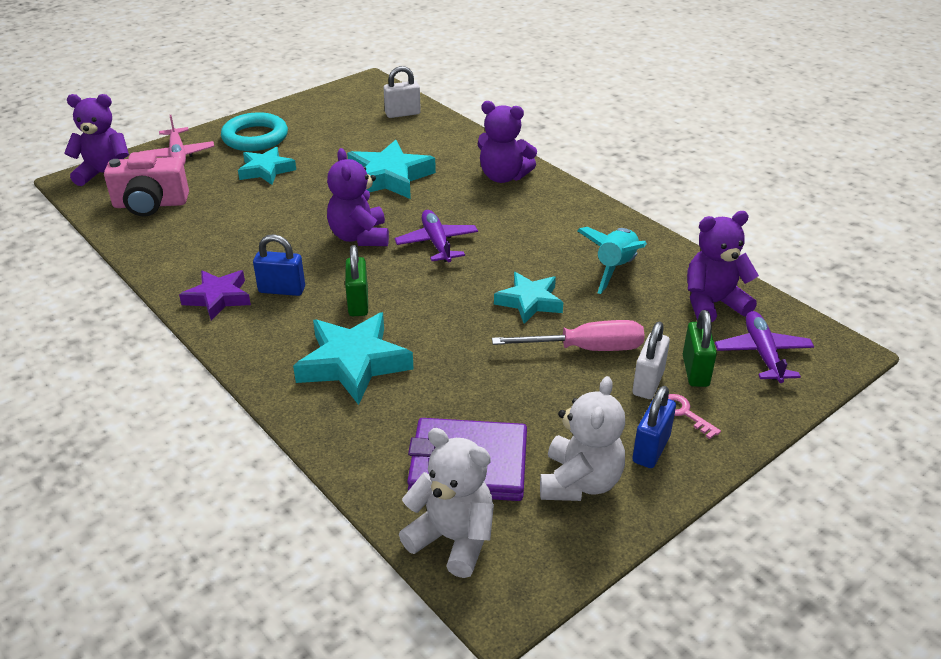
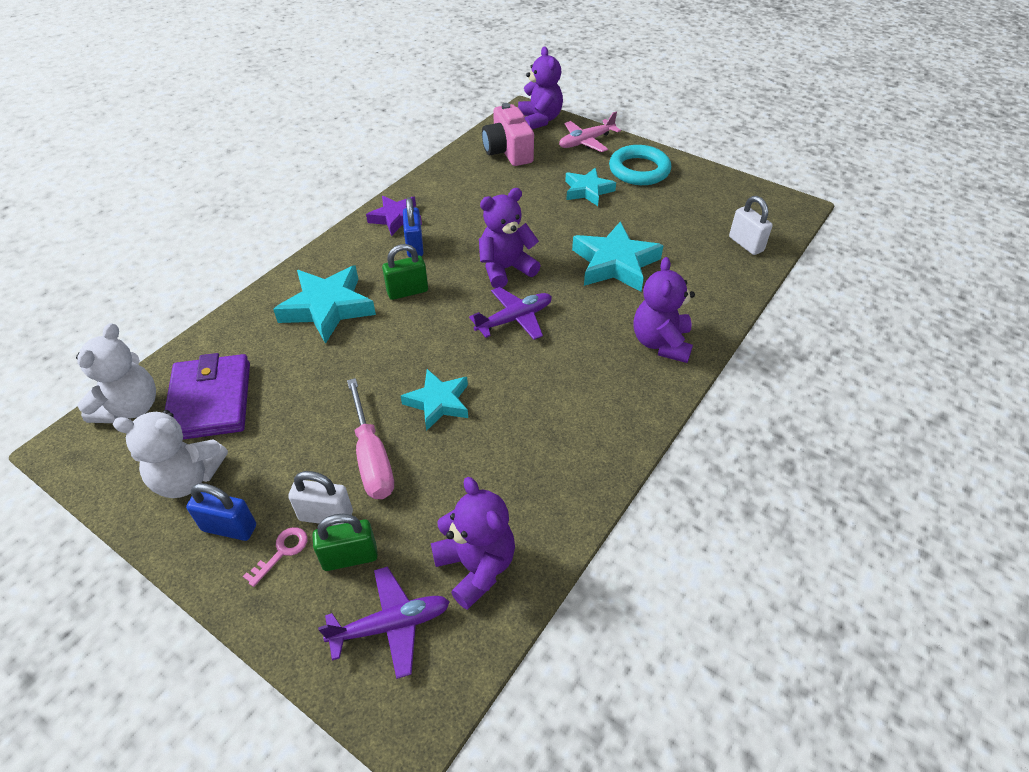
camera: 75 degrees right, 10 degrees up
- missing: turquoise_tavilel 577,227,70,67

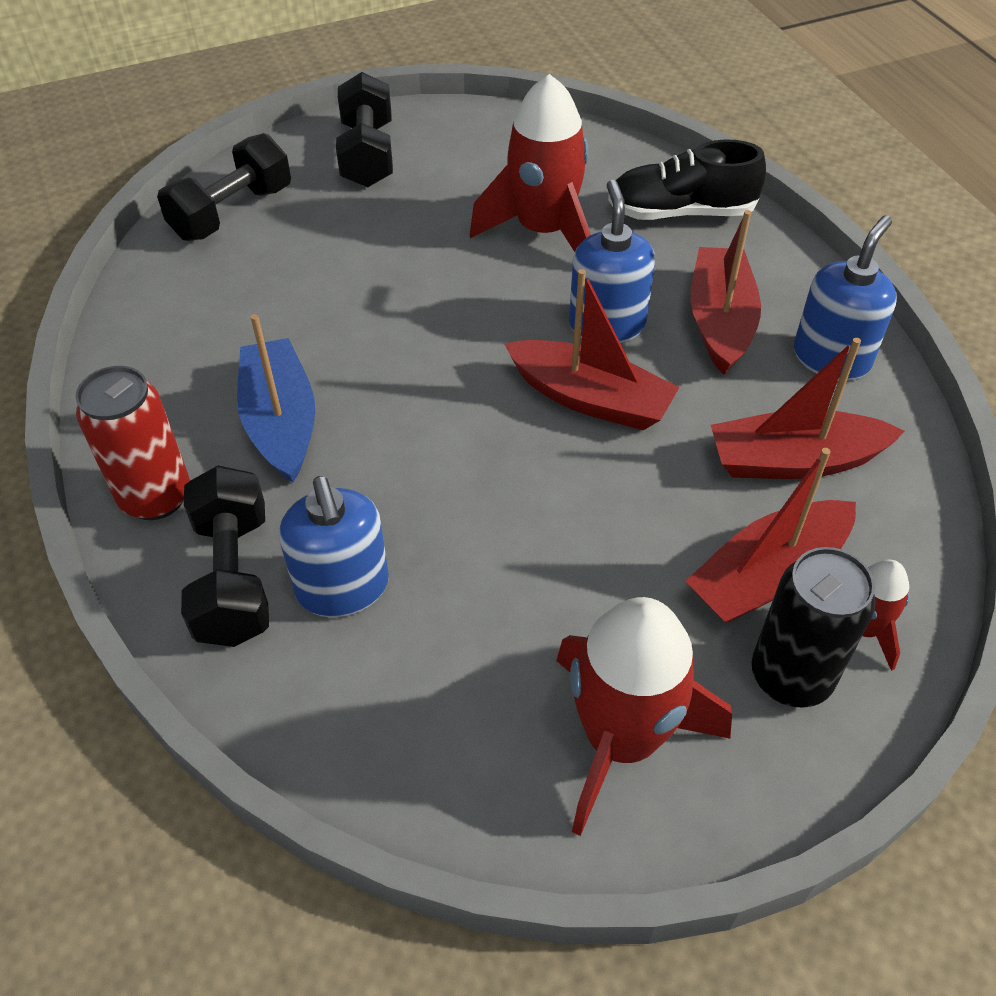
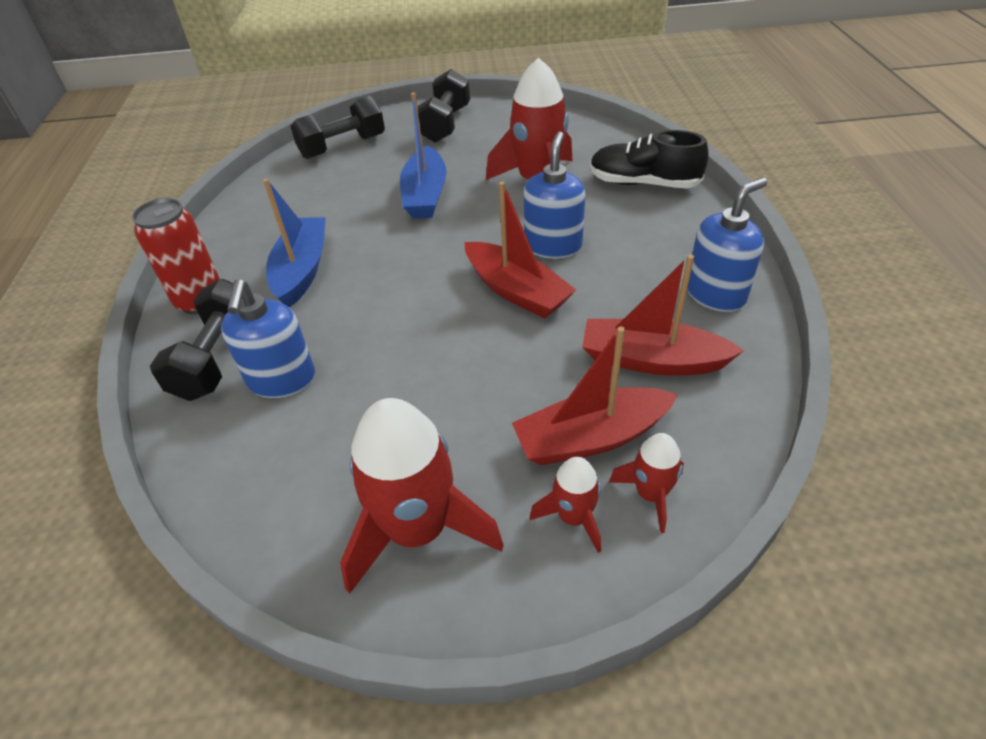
camera: 20 degrees right, 5 degrees down
- missing: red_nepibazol 691,210,70,165
- exchanged: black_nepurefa 752,547,124,161 to red_tavilel 530,457,71,96
- appeared: blue_nepibazol 400,92,47,126

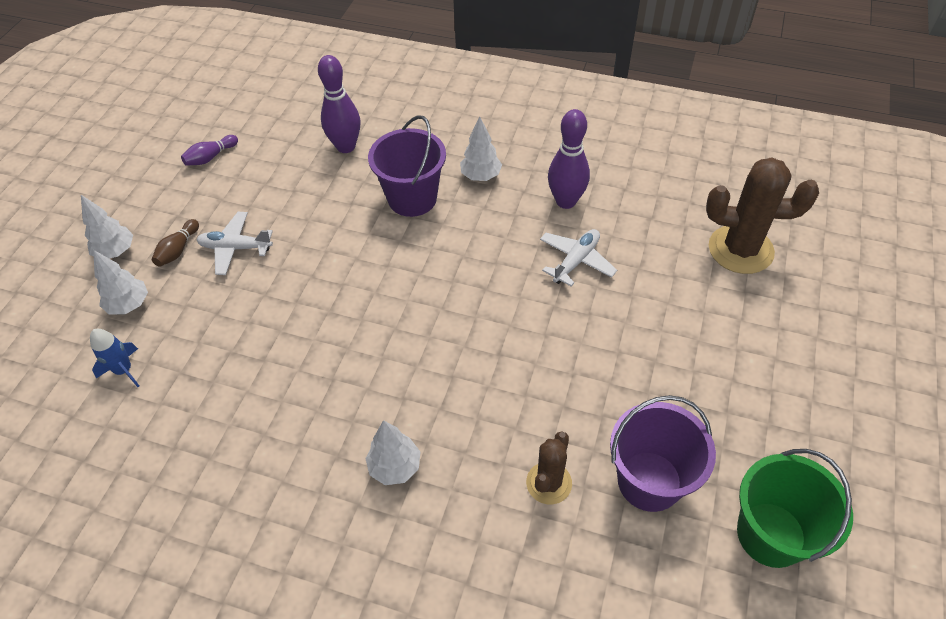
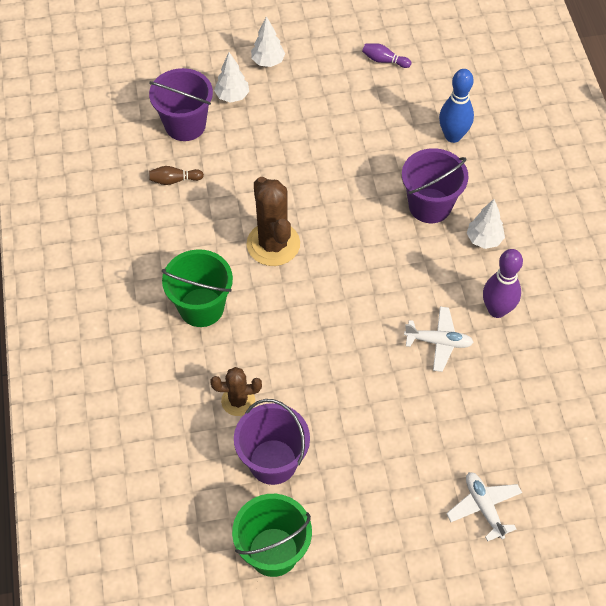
camera: 60 degrees right, 5 degrees up
- colour: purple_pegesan 318,55,42,98 to blue_pegesan 439,69,35,74
- relocated: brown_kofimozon 706,157,113,117 to 247,177,53,89
- relocated: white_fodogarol 196,212,77,63 to 446,472,76,69
- relocated: brown_pegesan 152,219,47,48 to 149,166,55,19
- exchanged: blue_tavilel 90,329,49,58 to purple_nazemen 149,68,64,73
- exchanged: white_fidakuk 365,420,55,65 to green_nazemen 162,249,71,78

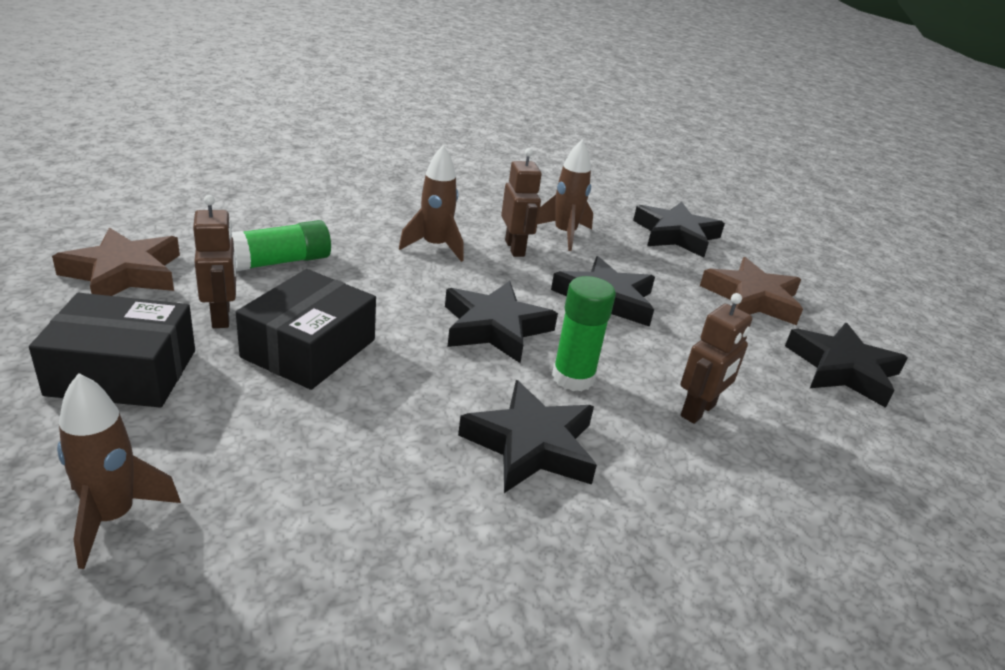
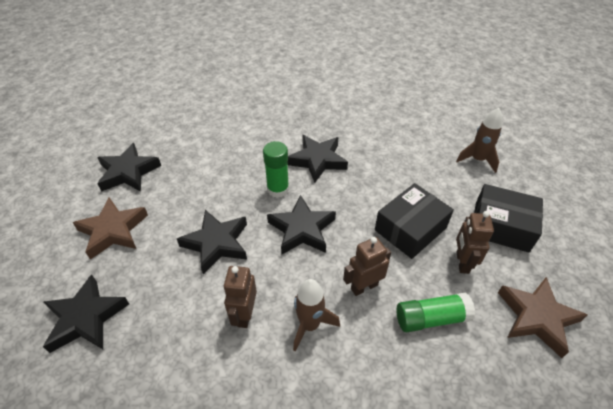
camera: 155 degrees left, 15 degrees up
- missing: brown_tavilel 537,140,56,111
- relocated: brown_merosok 681,293,72,131 to 343,237,48,59

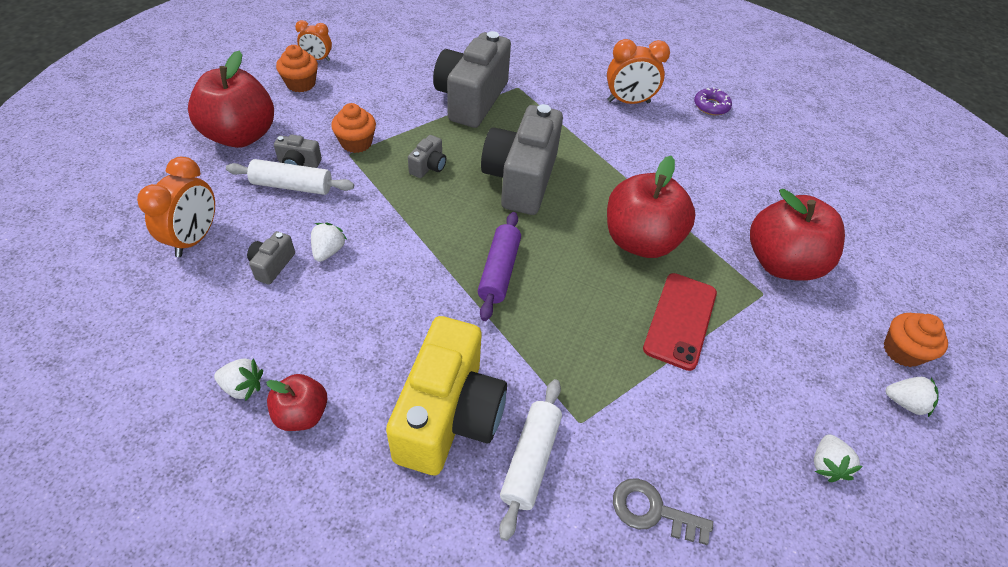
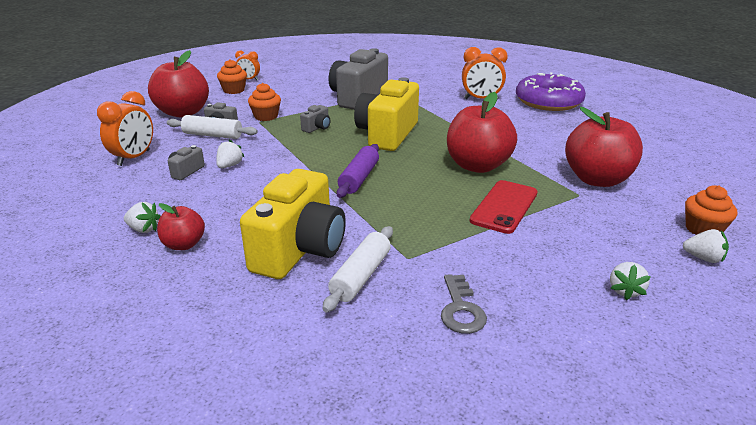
camera: 10 degrees right, 20 degrees down
- size: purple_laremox 694,87,38,28 = 516,72,70,39 x2.28
- colour: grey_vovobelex 481,104,82,111 to yellow_vovobelex 354,77,65,74
- spun: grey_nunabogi 613,478,100,67 = 441,274,46,60 120 degrees counterclockwise

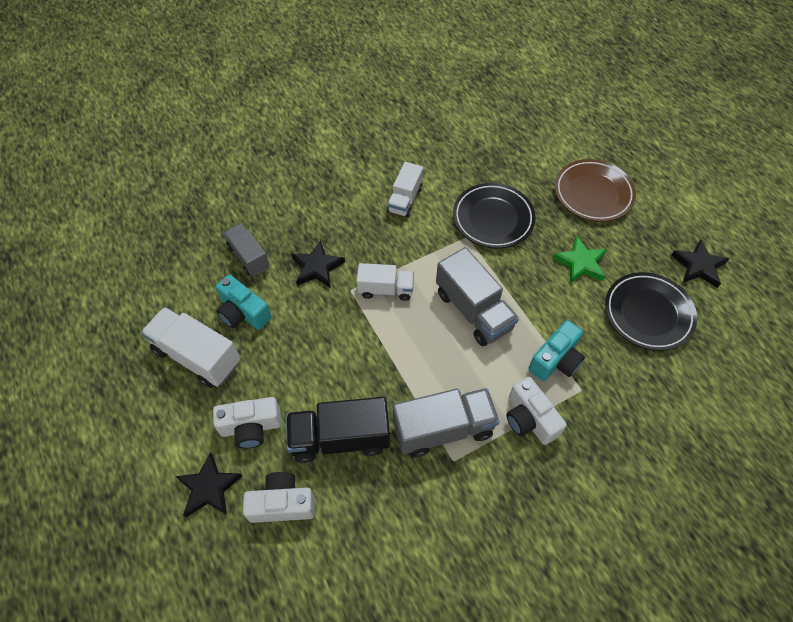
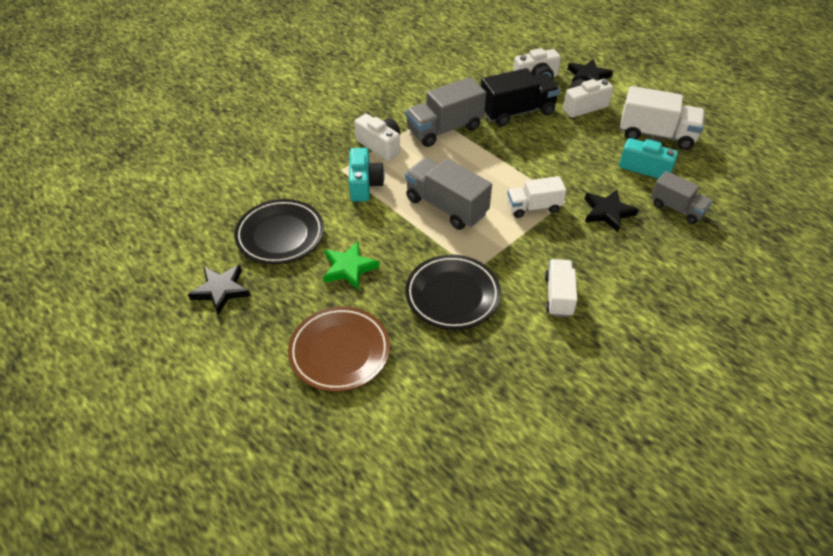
camera: 165 degrees right, 10 degrees down
- spun: turquoise_vovobelex 528,320,57,61 = 349,148,36,54 150 degrees clockwise

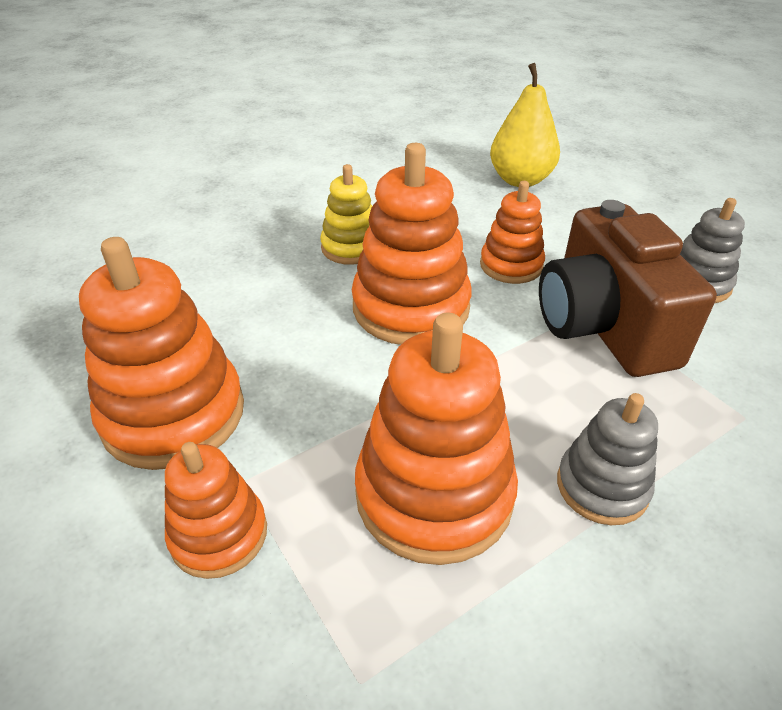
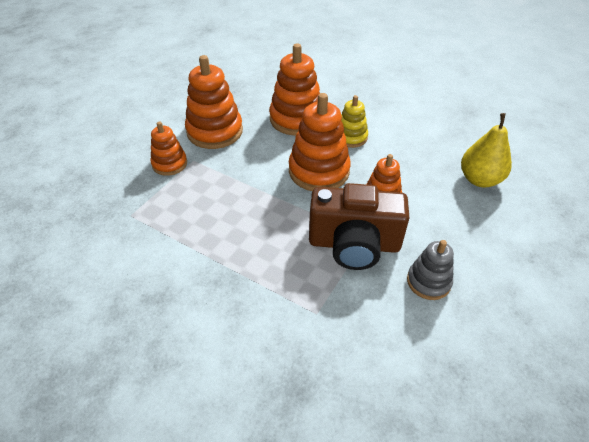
camera: 65 degrees right, 5 degrees up
- spun: brown_vovobelex 539,200,178,177 = 309,183,100,87 135 degrees counterclockwise
- relocated: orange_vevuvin 355,312,163,253 to 269,44,51,92
- missing: grey_vevuvin 557,393,101,132

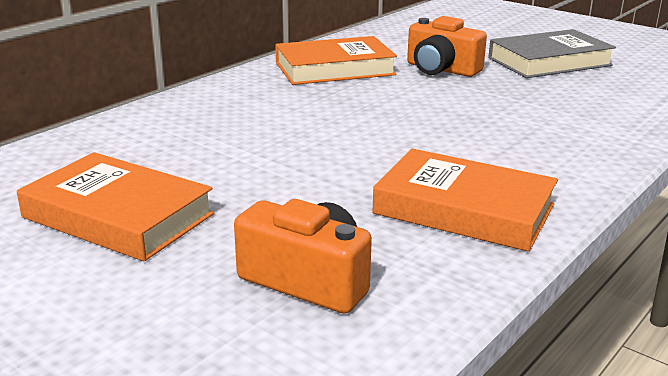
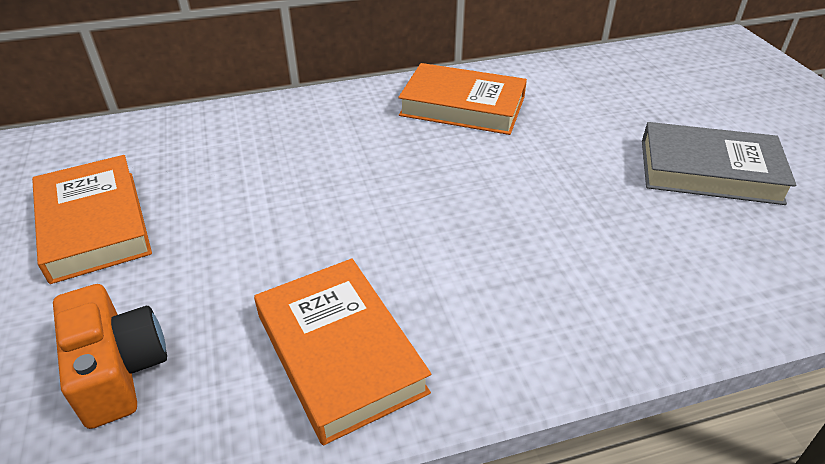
camera: 35 degrees right, 15 degrees up
- missing: orange_vovobelex 407,16,80,61

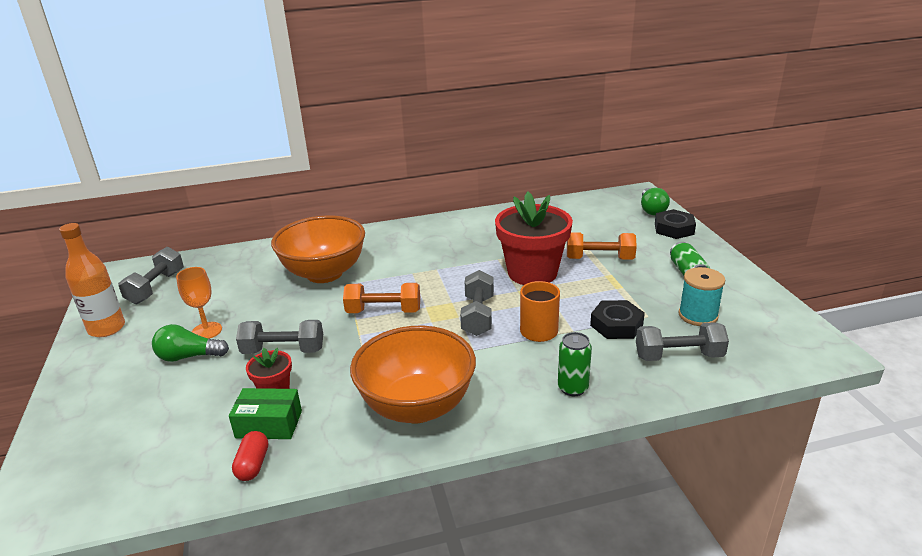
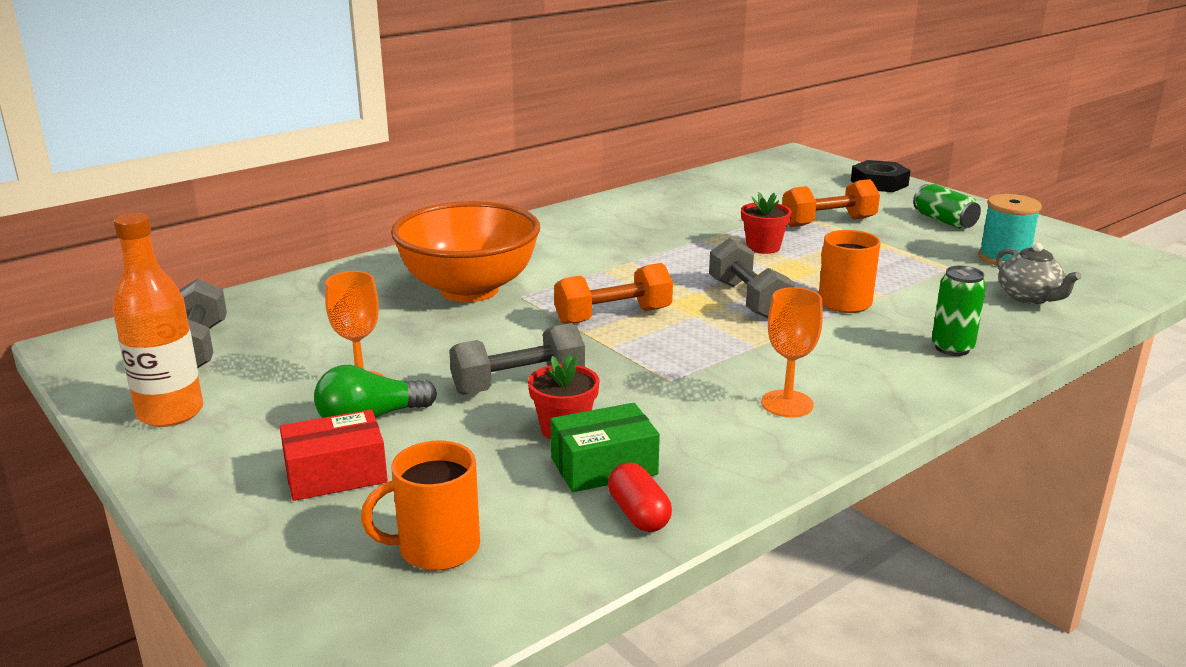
camera: 25 degrees left, 5 degrees down
- missing: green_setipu 641,188,29,27
- size: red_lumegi 495,192,78,93 = 741,192,51,62 x0.47
- missing: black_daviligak 590,300,55,39
- exchanged: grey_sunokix 636,322,93,39 to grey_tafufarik 996,243,85,61
- exchanged: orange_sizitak 350,326,126,97 to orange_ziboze 761,287,62,130
- appeared: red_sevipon 280,409,108,92
- appeared: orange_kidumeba 361,441,119,129

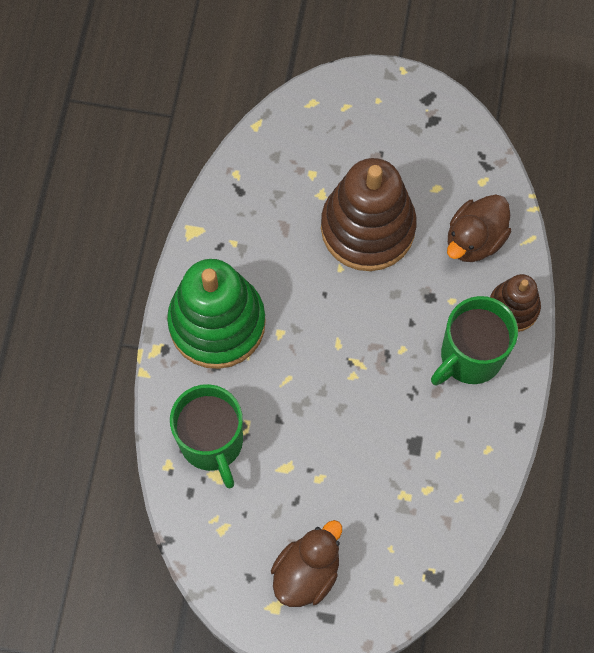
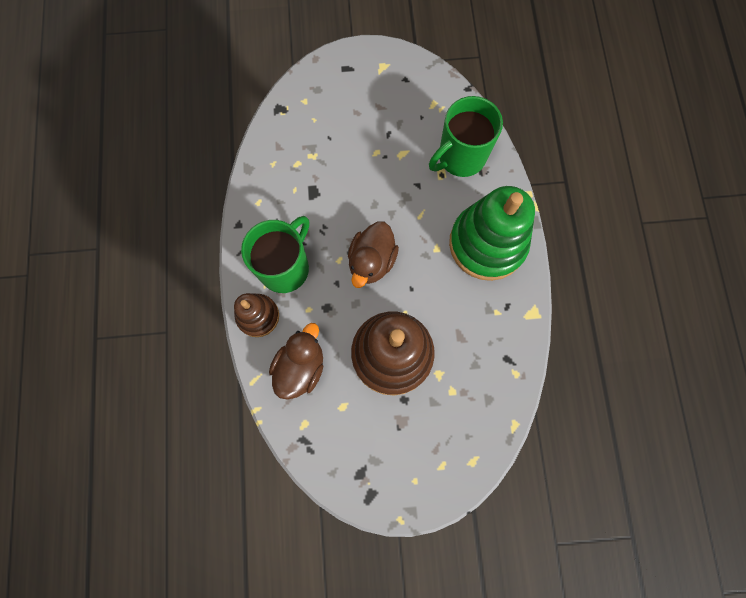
camera: 165 degrees right, 5 degrees up
- spun: green_kidumeba 170,384,73,105 = 429,96,74,81 90 degrees counterclockwise
- relocated: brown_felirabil 271,520,71,87 to 348,222,51,66

